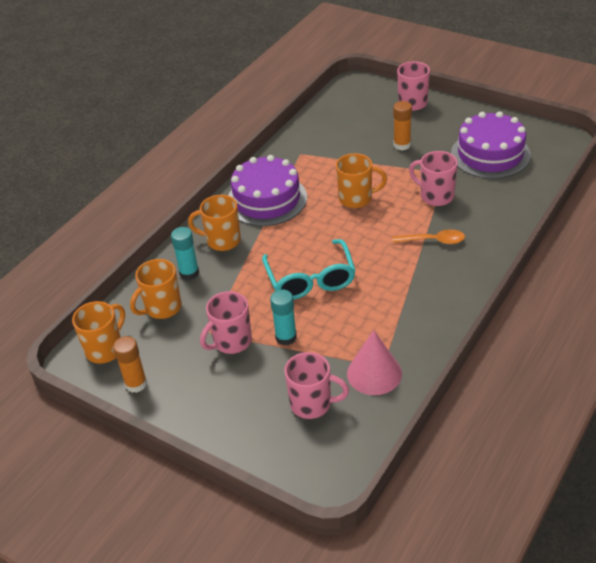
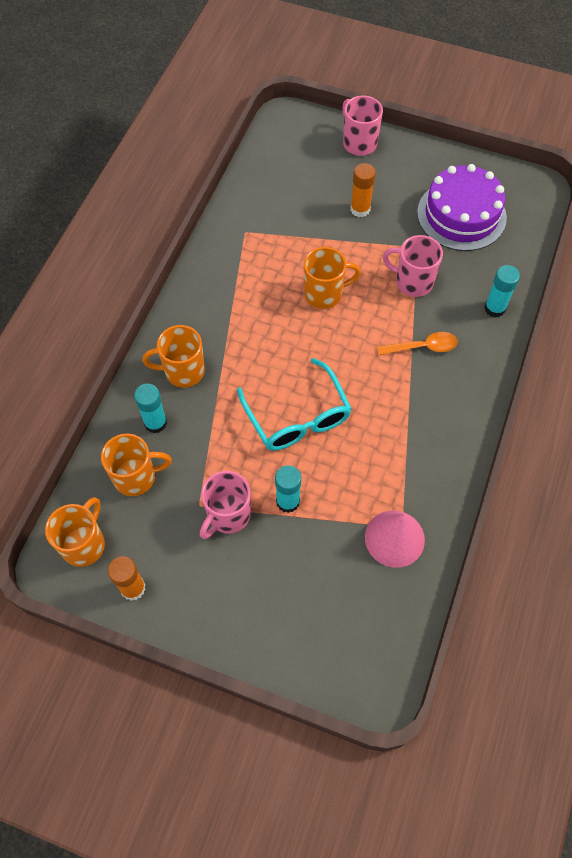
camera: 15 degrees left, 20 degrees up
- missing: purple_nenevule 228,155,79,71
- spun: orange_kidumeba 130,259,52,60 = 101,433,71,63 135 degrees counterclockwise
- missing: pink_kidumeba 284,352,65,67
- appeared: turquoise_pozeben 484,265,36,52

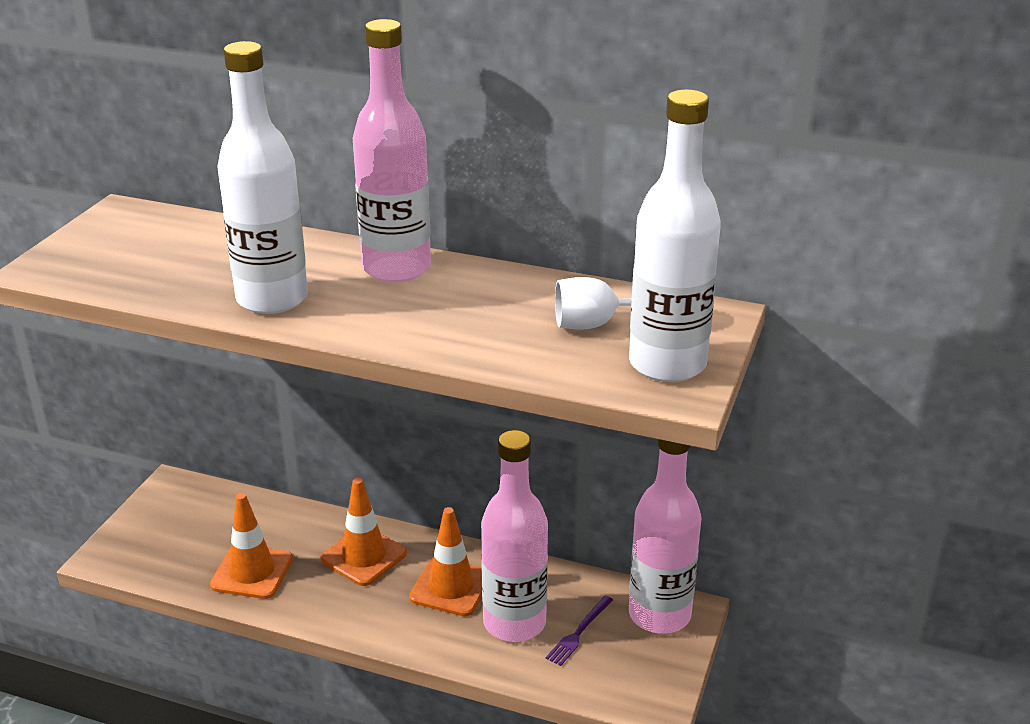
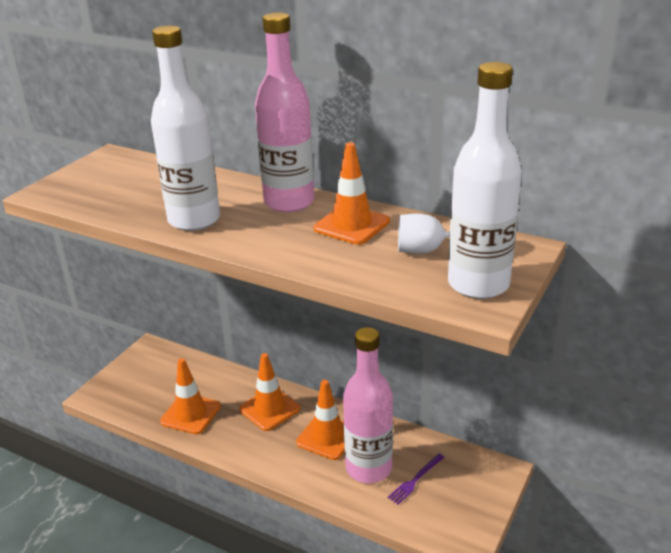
camera: 10 degrees right, 0 degrees up
- missing: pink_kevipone 629,439,72,195
- appeared: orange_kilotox 314,142,76,103

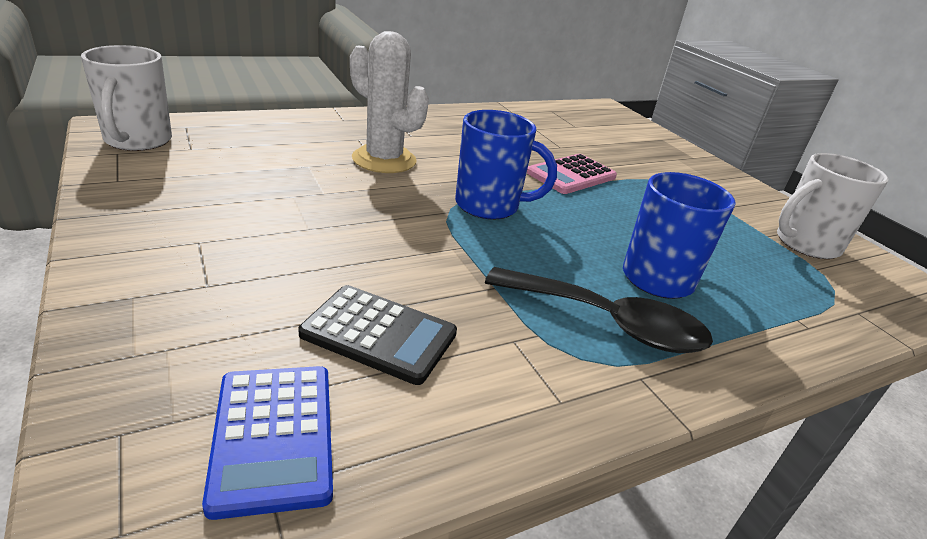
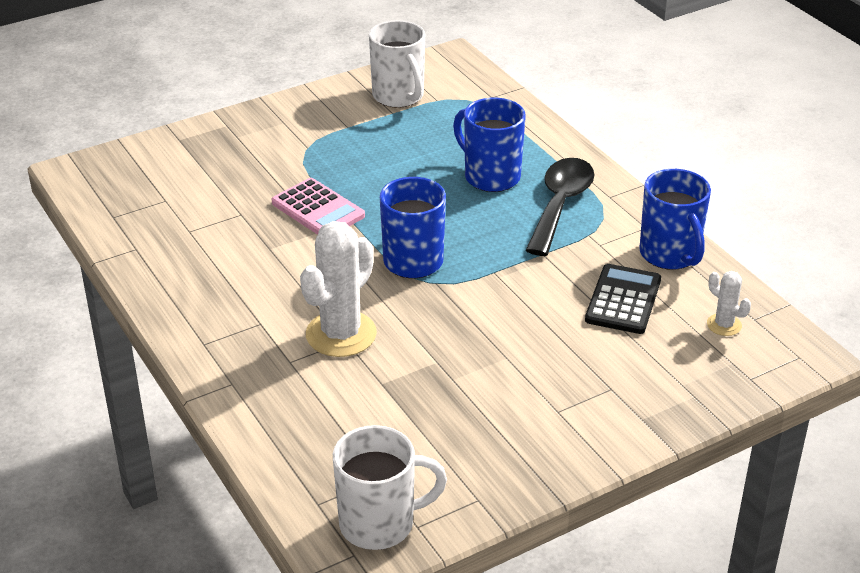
camera: 90 degrees left, 5 degrees up
- exchanged: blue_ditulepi 202,366,131,154 to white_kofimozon 707,271,44,65
- appeared: blue_kidumeba 639,169,72,101

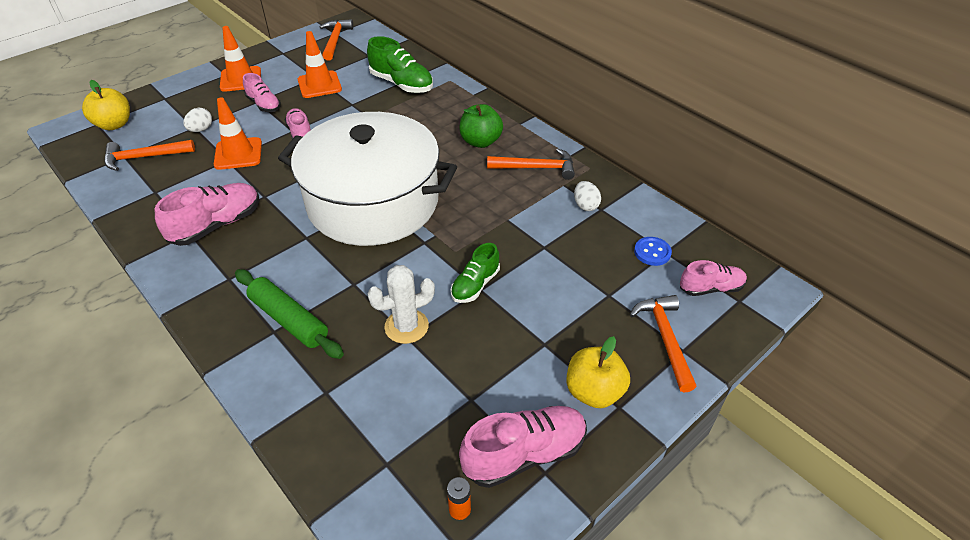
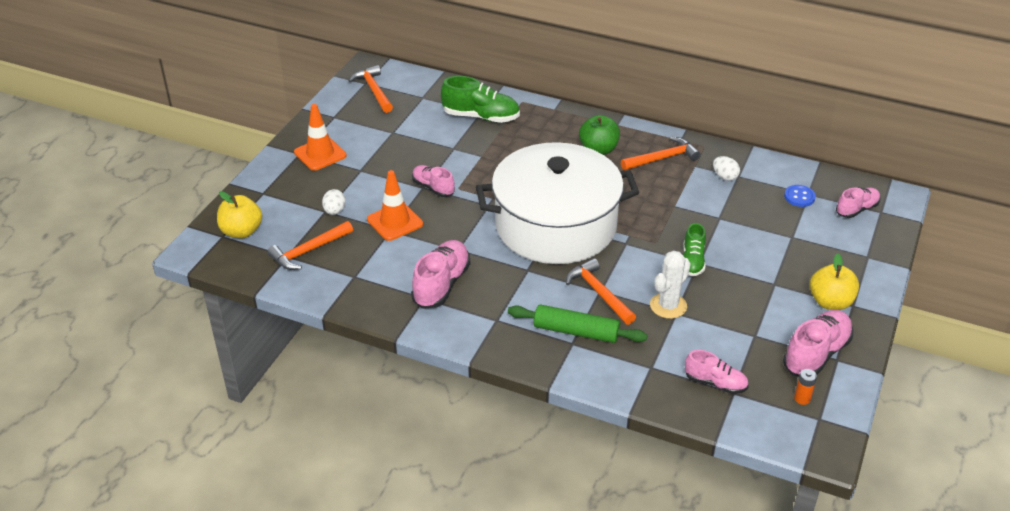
camera: 25 degrees left, 5 degrees down
- missing: orange_kilotox 298,31,44,67
- relocated: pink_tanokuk 243,73,38,39 to 685,350,64,44
- relocated: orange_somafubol 630,295,66,97 to 566,258,70,67

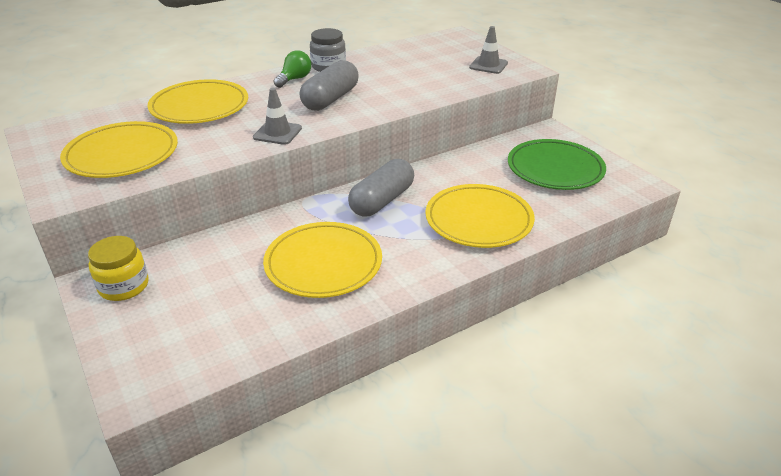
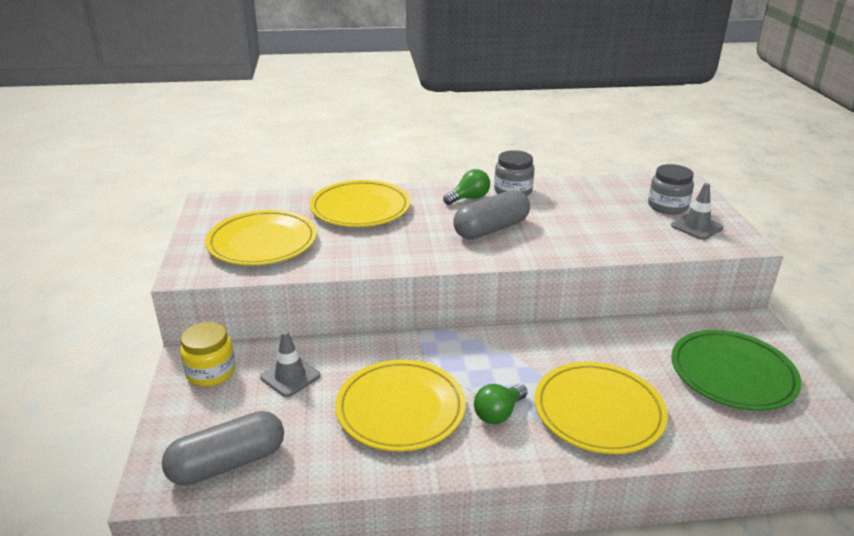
camera: 25 degrees right, 5 degrees down
- relocated: grey_kilotox 253,88,49,57 to 260,331,60,66
- relocated: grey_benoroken 348,159,66,58 to 162,411,122,75
- appeared: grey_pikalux 648,164,46,50
- appeared: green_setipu 474,384,54,40

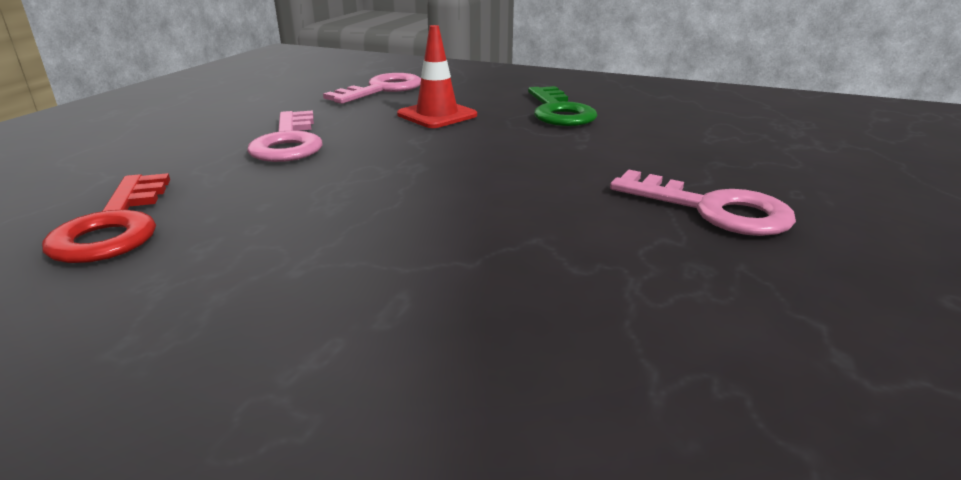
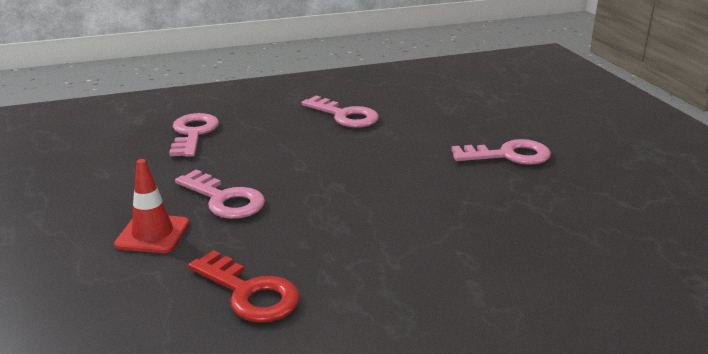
camera: 40 degrees left, 0 degrees up
- relocated: red_kilotox 397,25,80,103 to 114,159,76,94
- colour: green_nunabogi 528,86,70,40 to pink_nunabogi 301,96,78,32

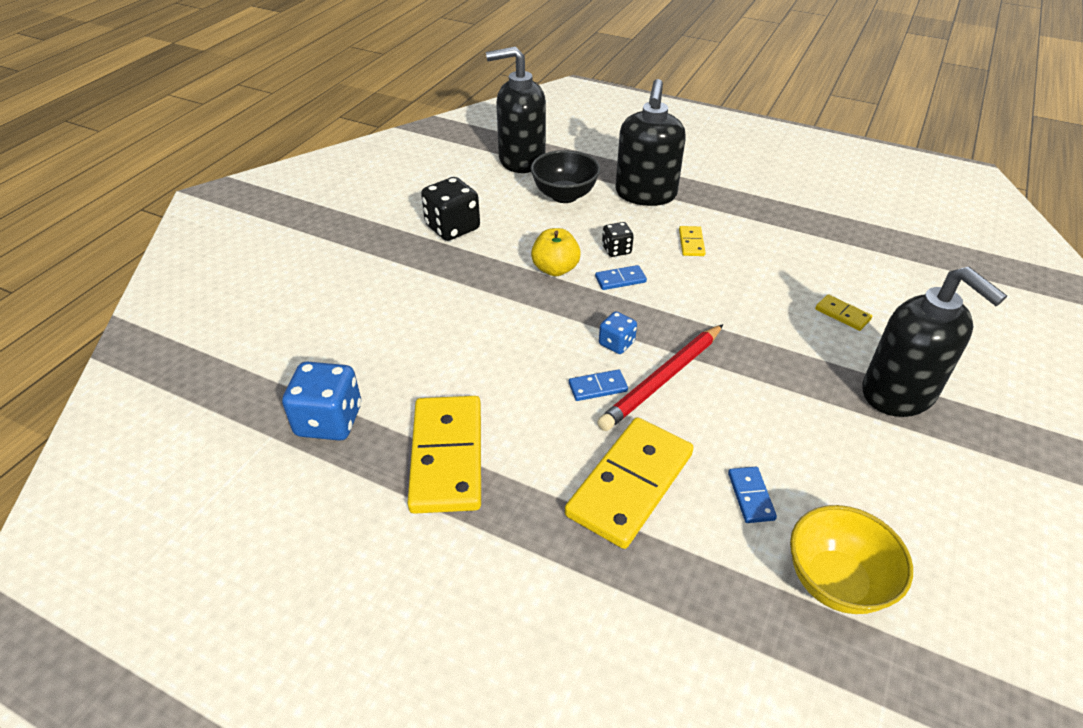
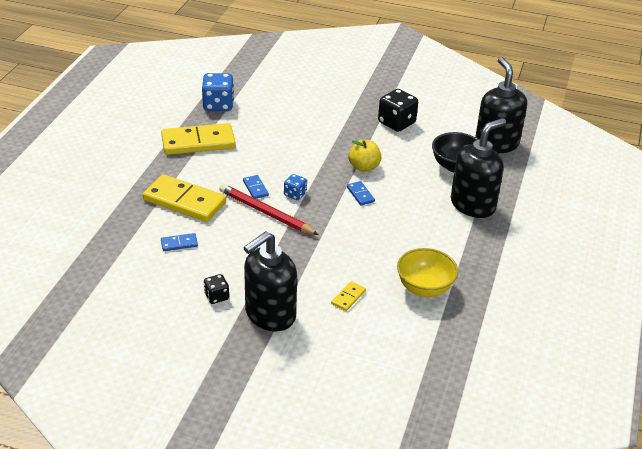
camera: 80 degrees right, 5 degrees down
- spun: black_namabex 616,79,70,127 = 451,118,55,100 135 degrees clockwise
- relocated: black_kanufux 602,222,32,35 to 204,274,25,30
- missing: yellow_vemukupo 679,226,27,30
- relocated: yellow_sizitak 790,505,123,109 to 397,248,61,49

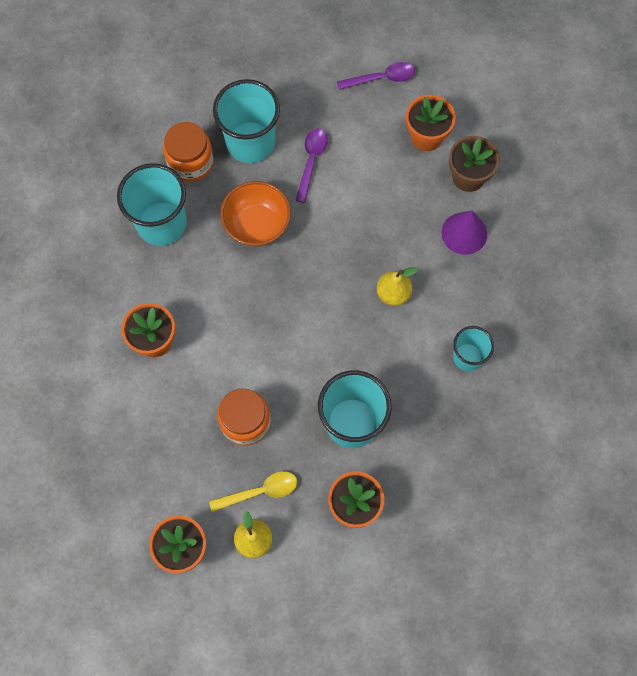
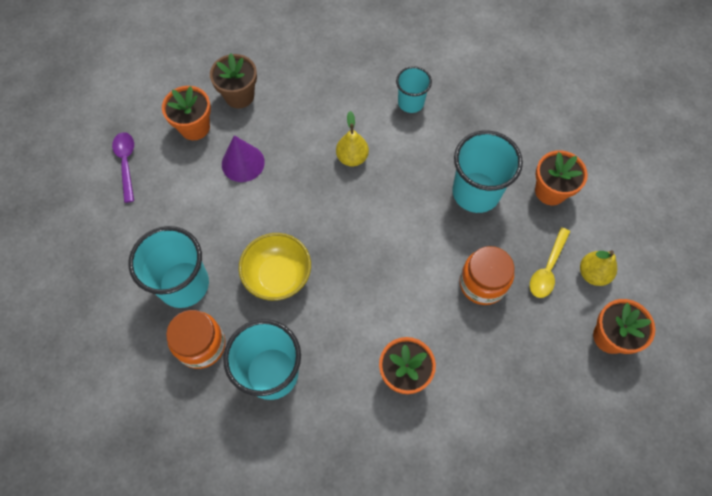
camera: 90 degrees left, 5 degrees down
- missing: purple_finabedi 295,128,33,75
- colour: orange_sizitak 220,181,71,66 to yellow_sizitak 239,233,72,68
- relocated: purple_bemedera 442,211,45,44 to 222,135,43,47
- spun: yellow_finabedi 209,471,88,41 = 530,227,40,71 135 degrees counterclockwise

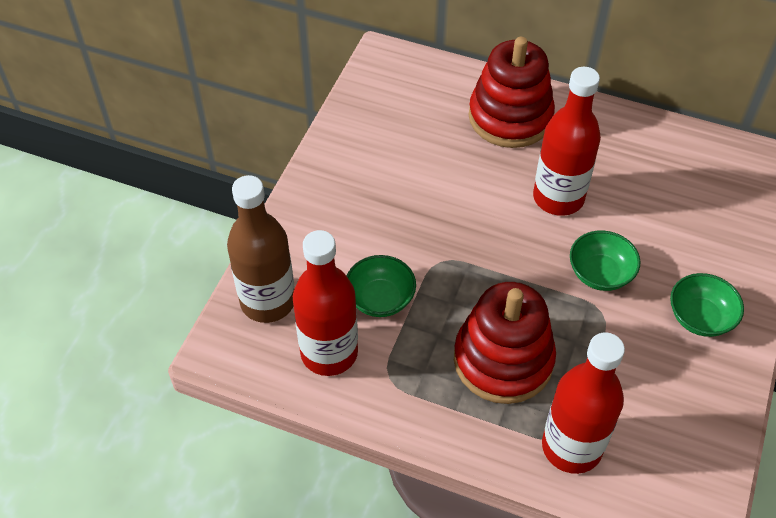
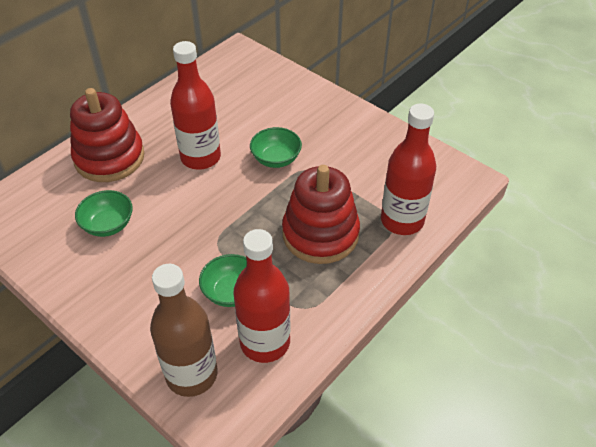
camera: 70 degrees left, 5 degrees down
- relocated: green_sizitak 670,273,74,64 to 75,190,58,47

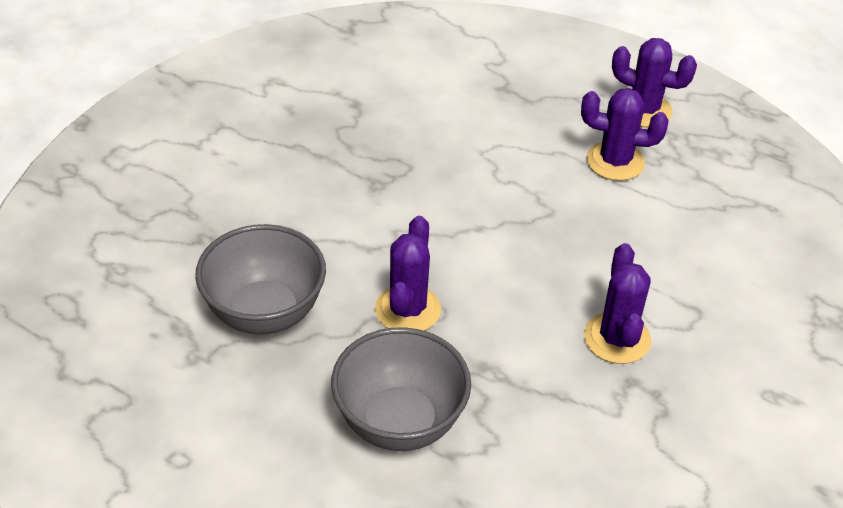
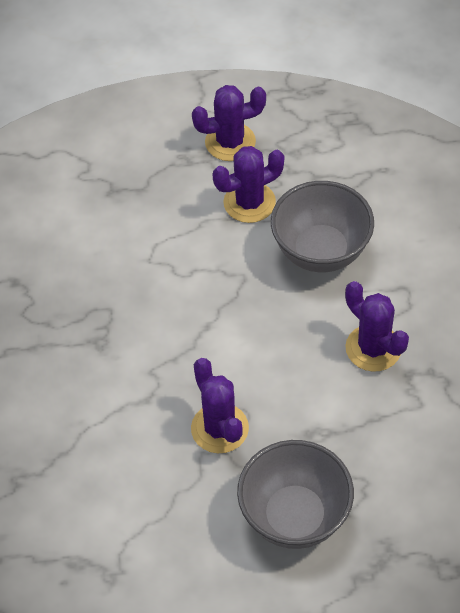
camera: 35 degrees left, 10 degrees up
- relocated: grey_sizitak 195,224,131,110 to 271,181,103,91

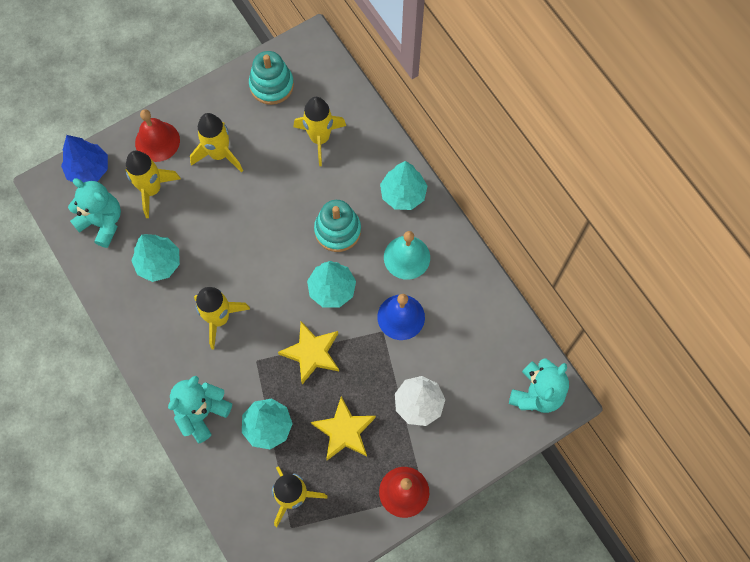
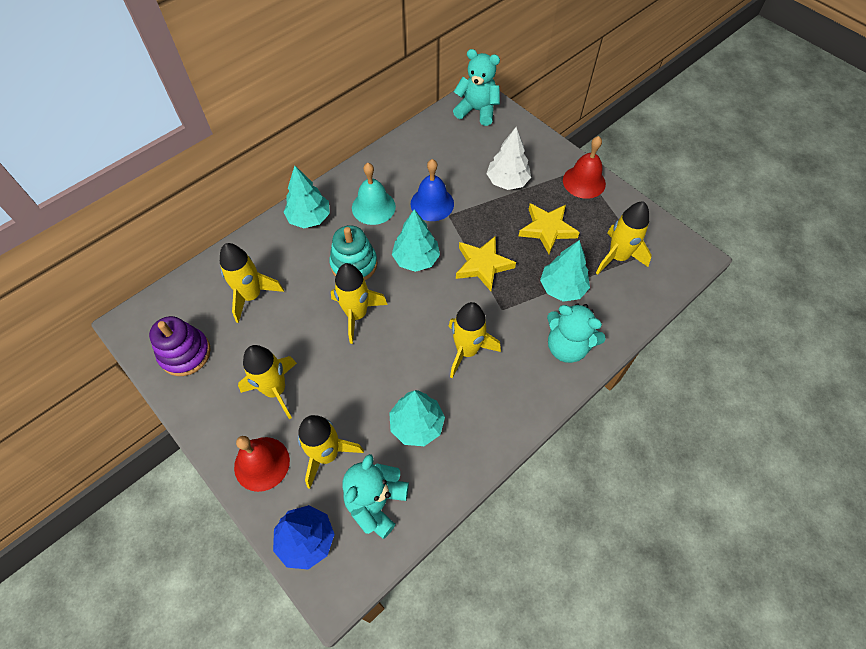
camera: 100 degrees left, 10 degrees down
- colour: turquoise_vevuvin 249,51,45,54 to purple_vevuvin 149,316,62,60
- appeared: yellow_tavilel 331,263,57,81

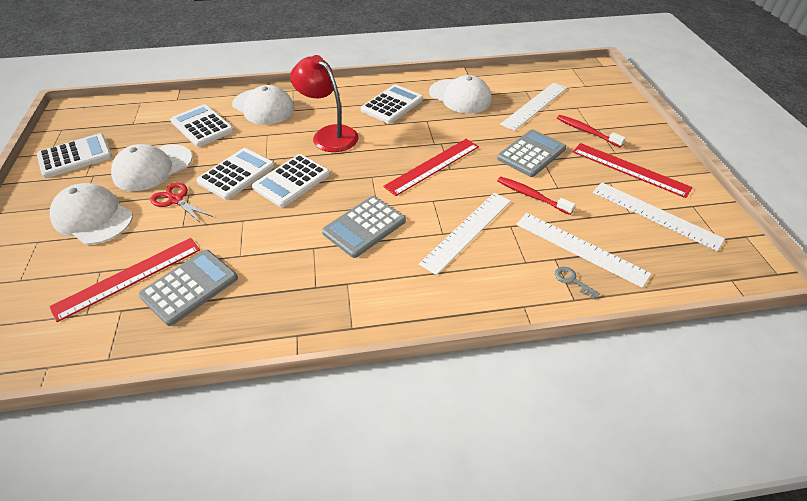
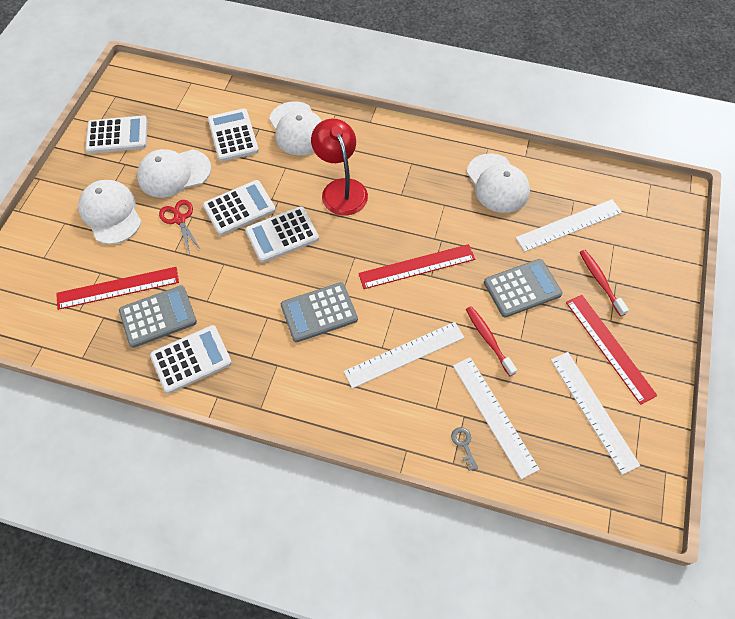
camera: 25 degrees right, 15 degrees up
- relocated: white_ditulepi 361,85,62,39 to 150,325,82,69

